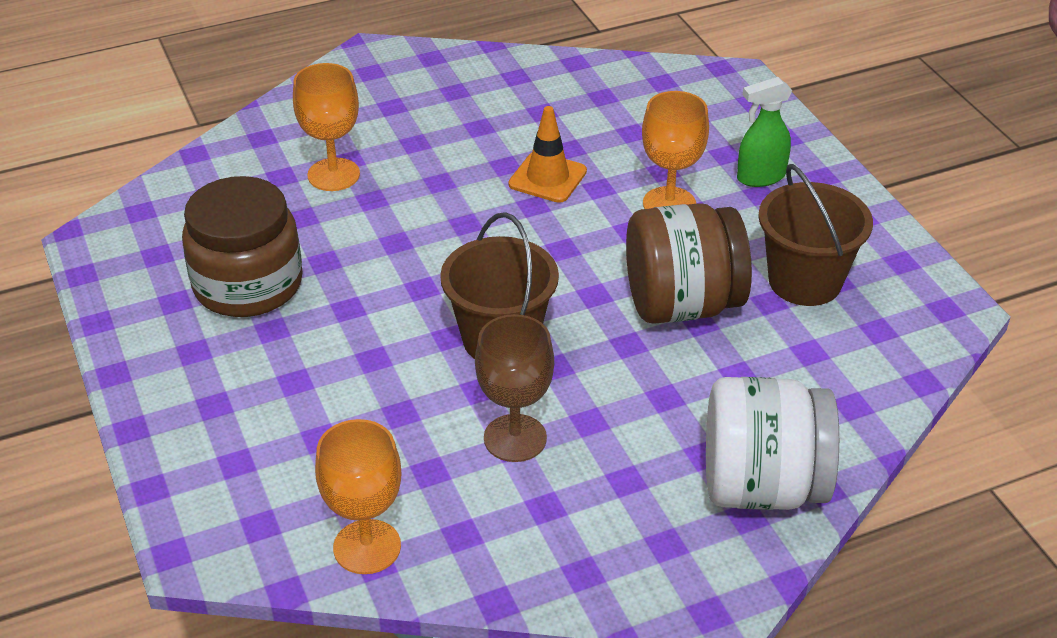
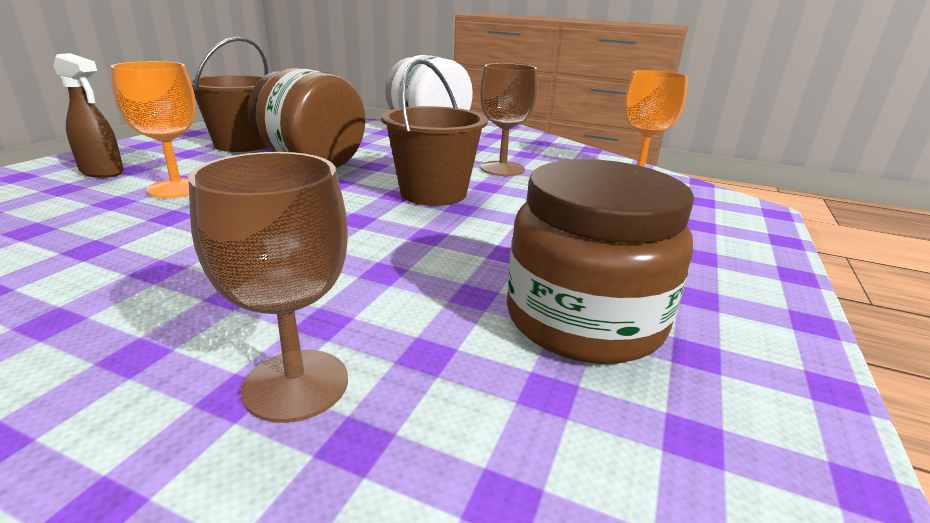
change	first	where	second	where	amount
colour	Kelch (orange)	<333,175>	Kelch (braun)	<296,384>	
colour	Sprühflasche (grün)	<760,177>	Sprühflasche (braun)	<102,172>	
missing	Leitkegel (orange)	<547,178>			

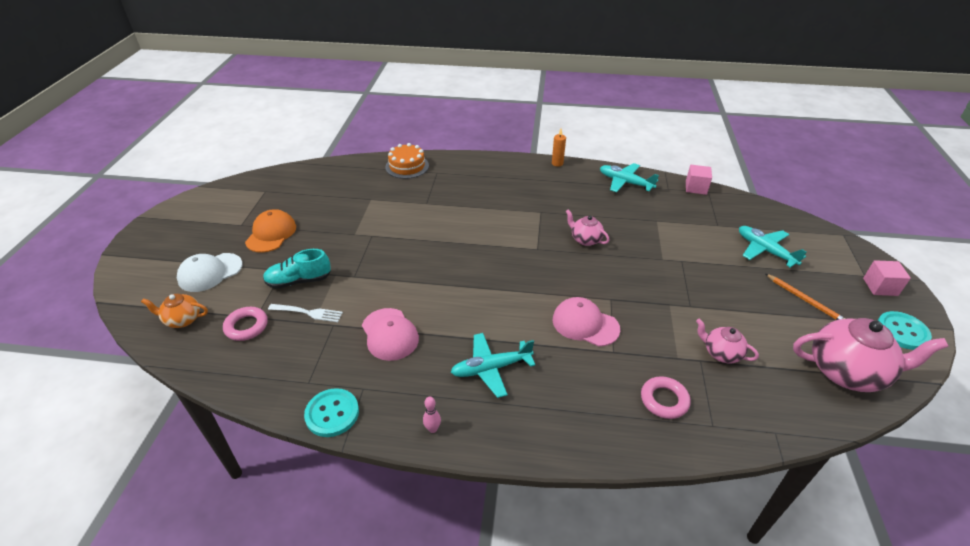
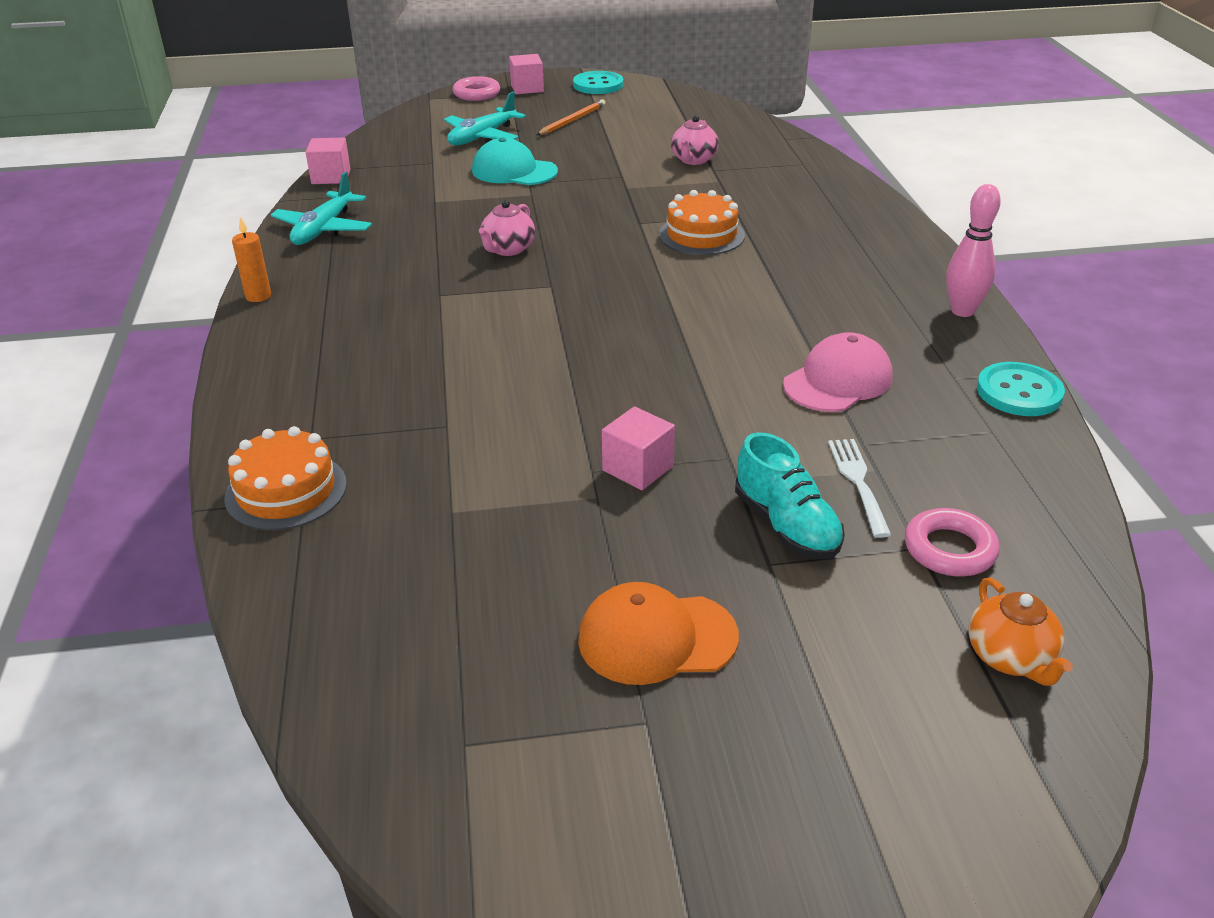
change	first	where	second	where	amount
missing	Kappe (weiß)	<210,272>			
exchanged	Kappe (rosa)	<585,324>	Kuchen (orange)	<701,235>	
missing	Teekanne (rosa)	<847,372>			
missing	Flugzeug (türkis)	<491,368>			
relocated	Ring (rosa)	<664,400>		<476,94>	
size	Bowlingkegel (rosa)	<432,429>		<962,311>	x1.87
appeared			Kappe (türkis)	<514,171>	
appeared			Kubus (rosa)	<638,468>	

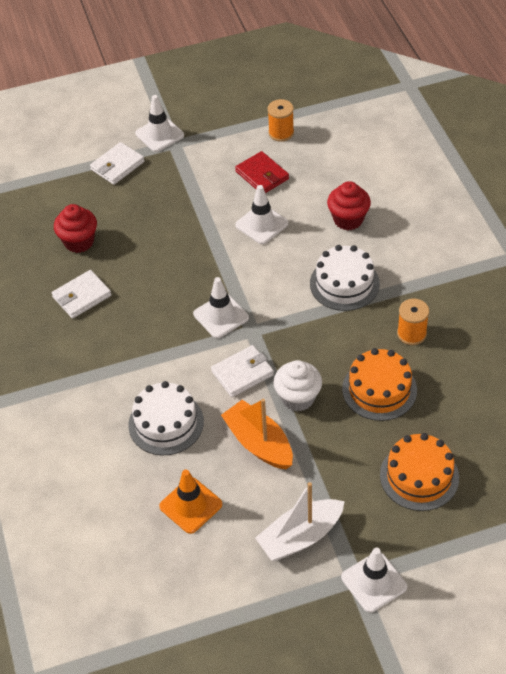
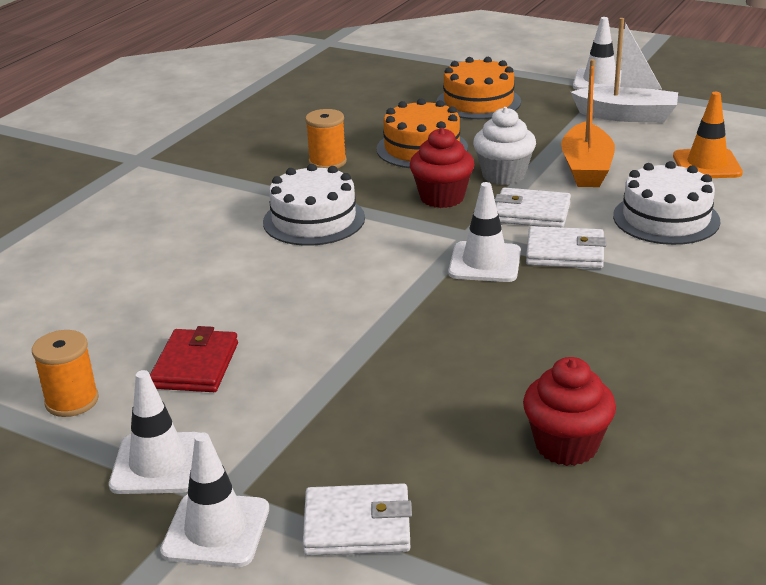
change	first	where	second	where	amount
relocated	Muffin (rot)	<348,219>		<442,198>	
relocated	Leitkegel (weiß)	<261,224>		<158,464>	
relocated	Geldbörse (weiß)	<82,296>		<565,252>	

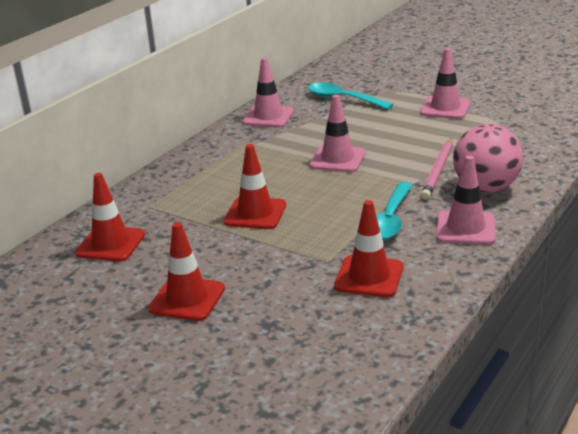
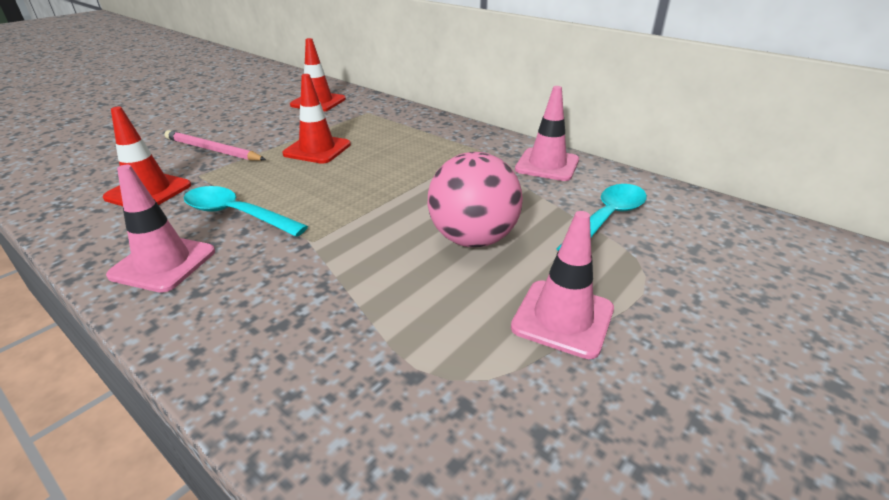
change	first	where	second	where	amount
missing	Leitkegel (rosa)	<337,159>			
relocated	Ball (rosa)	<485,188>		<473,239>	
relocated	Bleistift (rosa)	<438,171>		<213,150>	
missing	Leitkegel (rot)	<187,299>			

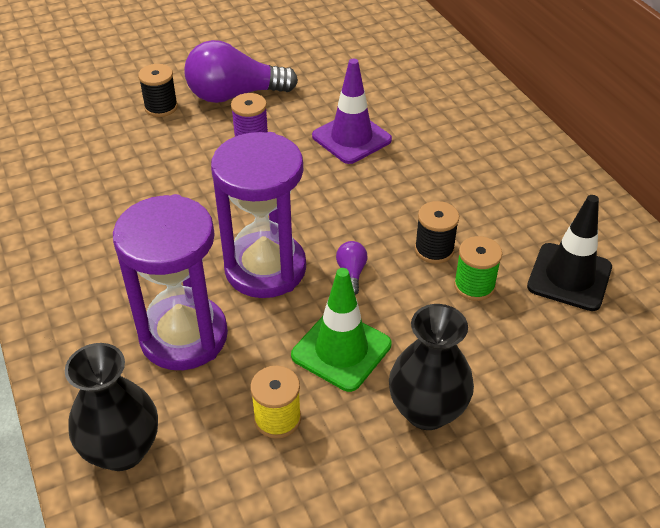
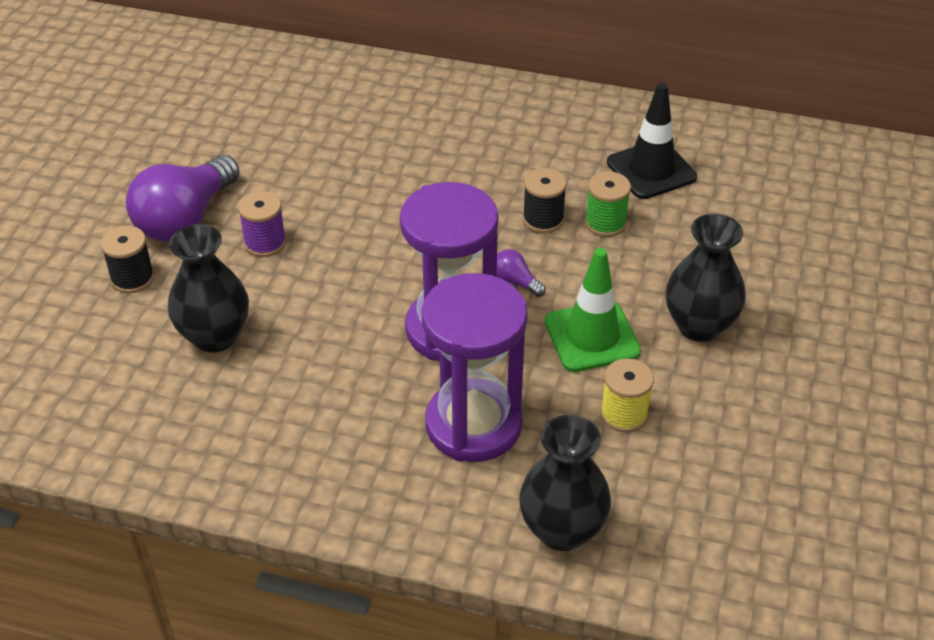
change	first	where	second	where	amount
missing	Leitkegel (lila)	<351,138>			
appeared			Vase (schwarz)	<214,336>	

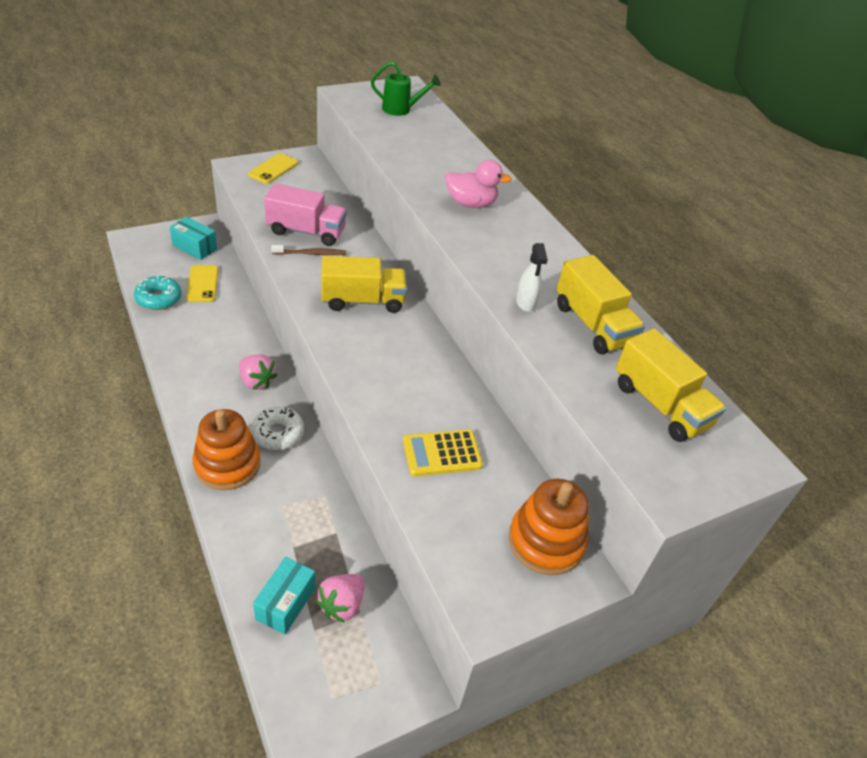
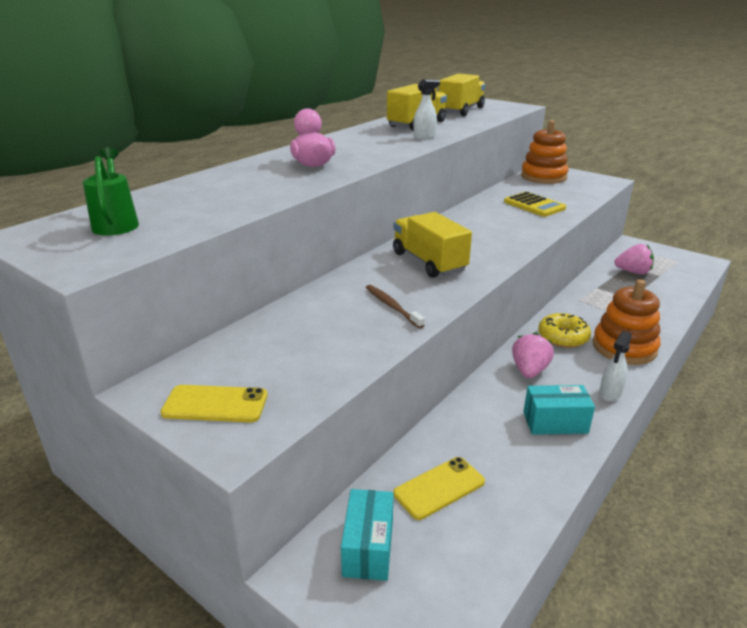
change	first	where	second	where	amount
missing	Lastwagen (rosa)	<306,231>			
missing	Donut (türkis)	<159,298>			
colour	Donut (weiß)	<278,433>	Donut (gelb)	<563,337>	
relocated	Schachtel (türkis)	<286,603>		<555,422>	
appeared			Sprühflasche (weiß)	<610,394>	

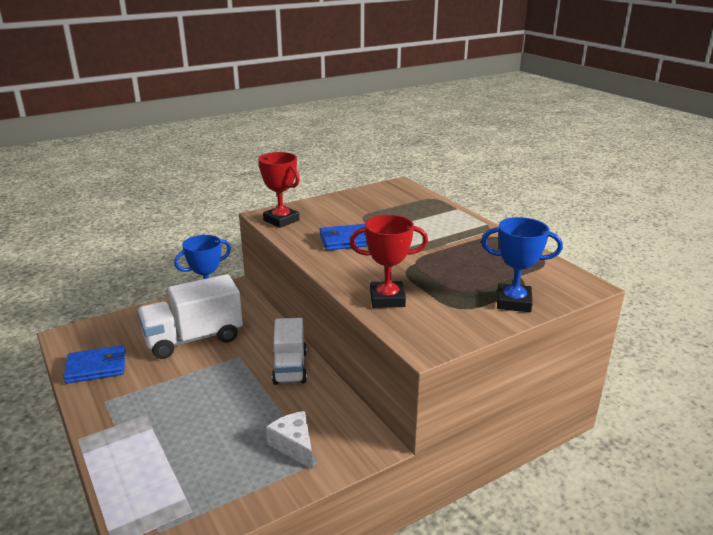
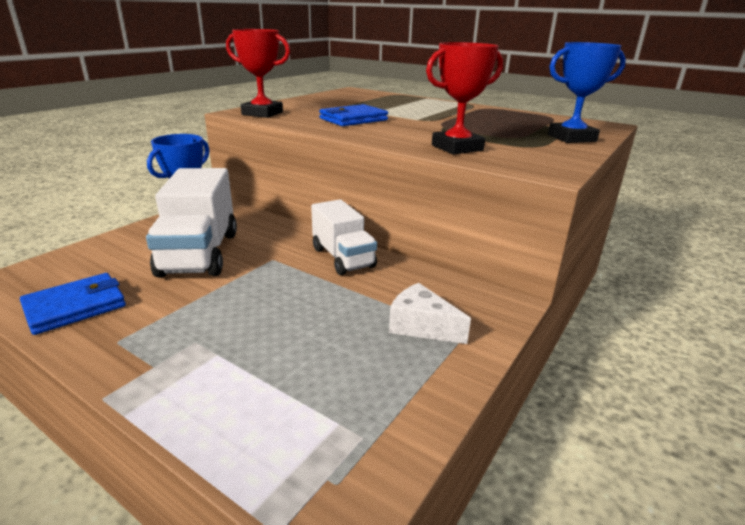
change	first	where	second	where	amount
spun	Lastwagen (weiß)	<193,339>		<200,254>	45 degrees counterclockwise

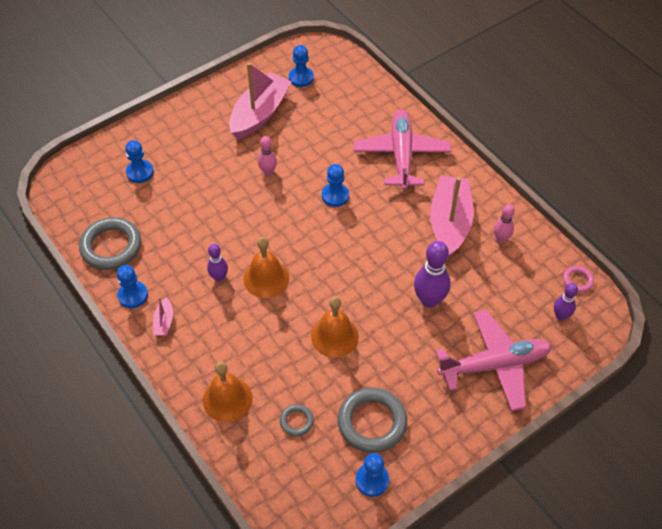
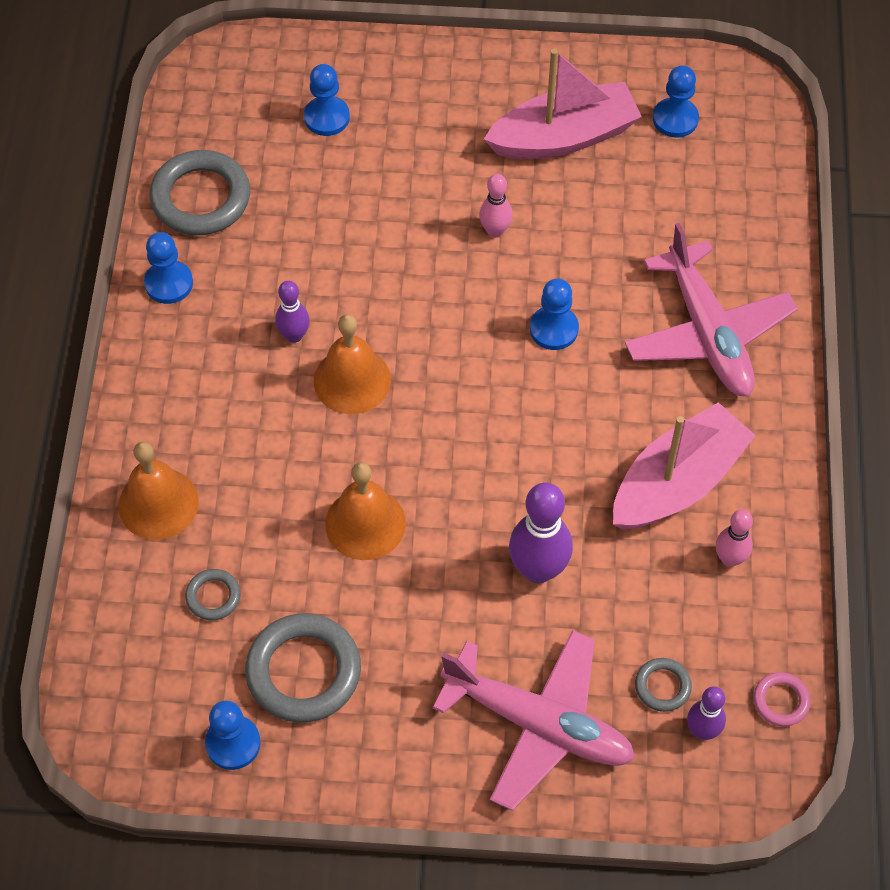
change	first	where	second	where	amount
spun	Flugzeug (rosa)	<401,154>		<708,333>	120 degrees clockwise
missing	Boot (rosa)	<164,322>			
appeared			Ring (grau)	<662,686>	

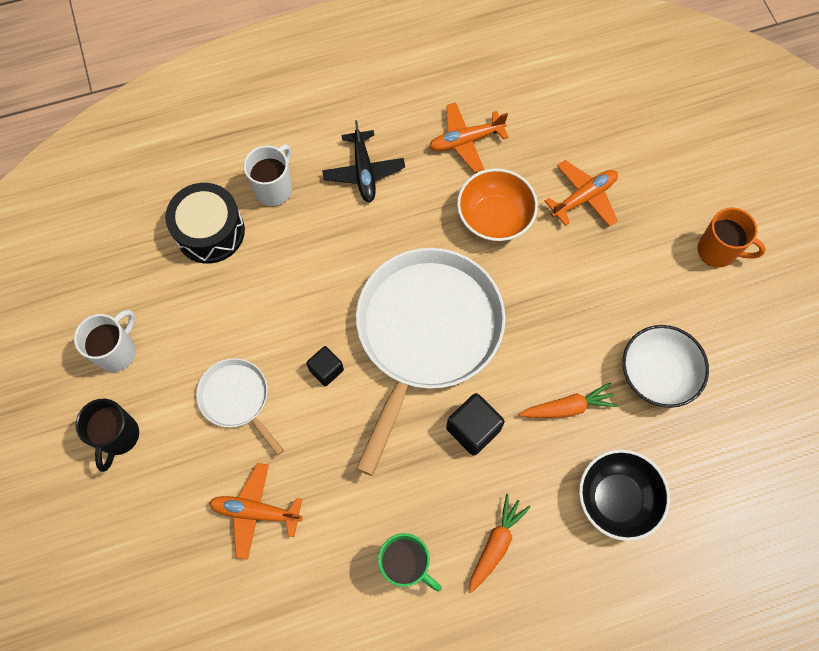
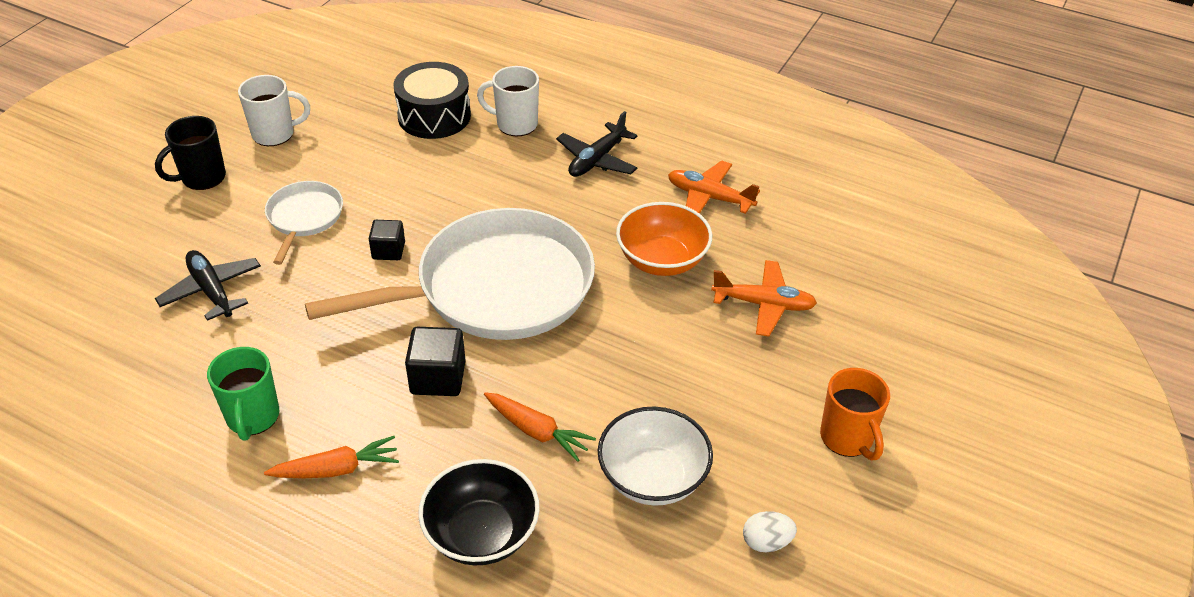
change	first	where	second	where	amount
spun	Tasse (weiß)	<274,189>		<515,124>	150 degrees counterclockwise
colour	Flugzeug (orange)	<256,511>	Flugzeug (schwarz)	<212,291>	
appeared			Ei (weiß)	<766,542>	

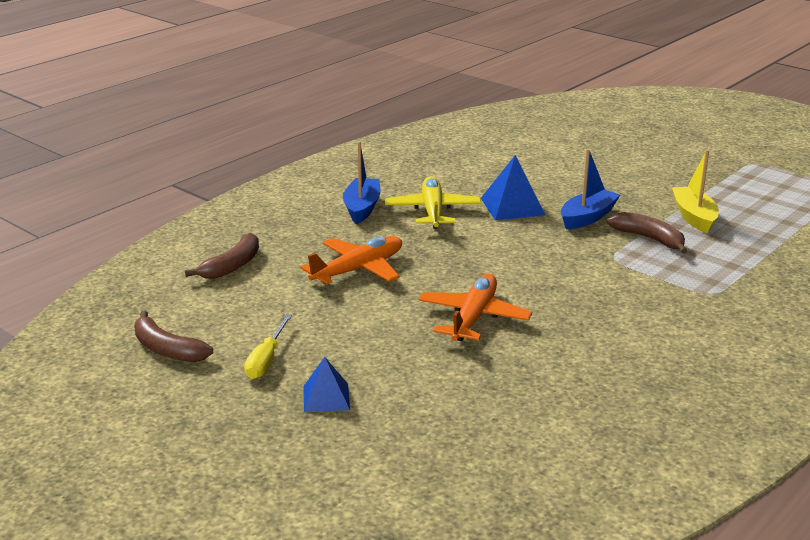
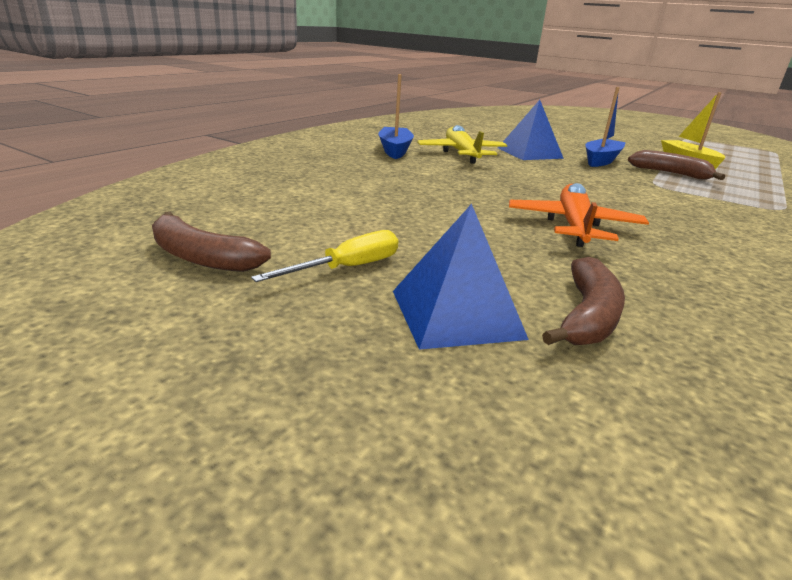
change	first	where	second	where	amount
relocated	Banane (braun)	<232,266>		<587,316>	
missing	Flugzeug (orange)	<358,270>			
spun	Schraubenzieher (gelb)	<266,360>		<347,268>	135 degrees counterclockwise
size	Pyramide (blau)	<326,397>		<455,313>	x1.54

